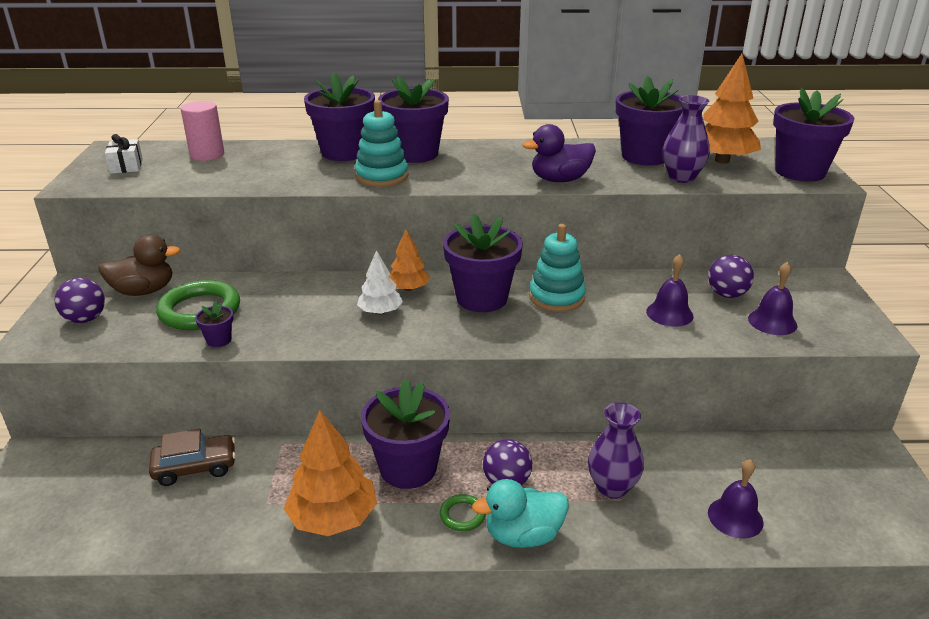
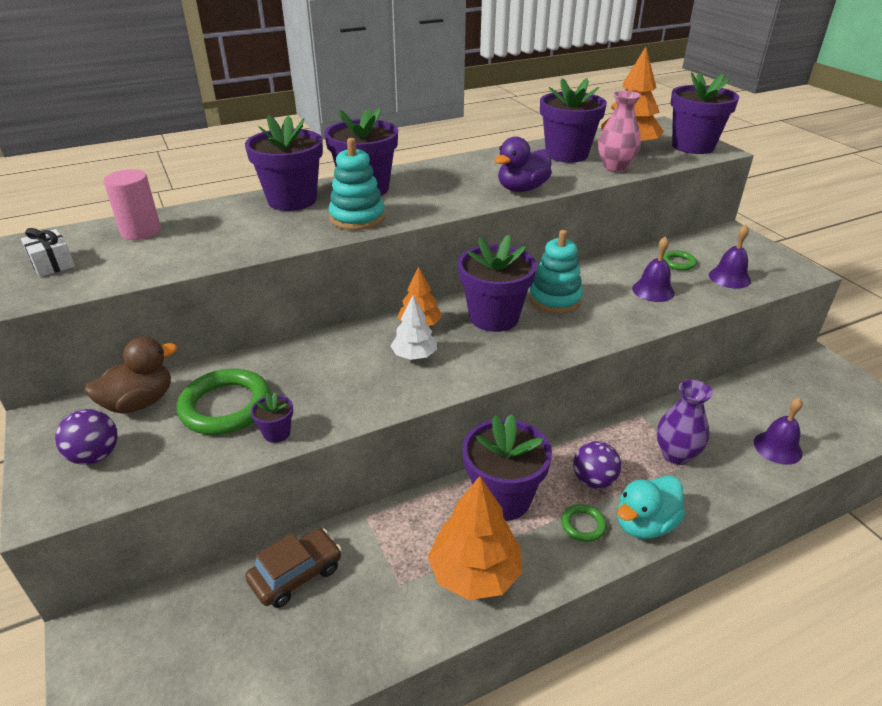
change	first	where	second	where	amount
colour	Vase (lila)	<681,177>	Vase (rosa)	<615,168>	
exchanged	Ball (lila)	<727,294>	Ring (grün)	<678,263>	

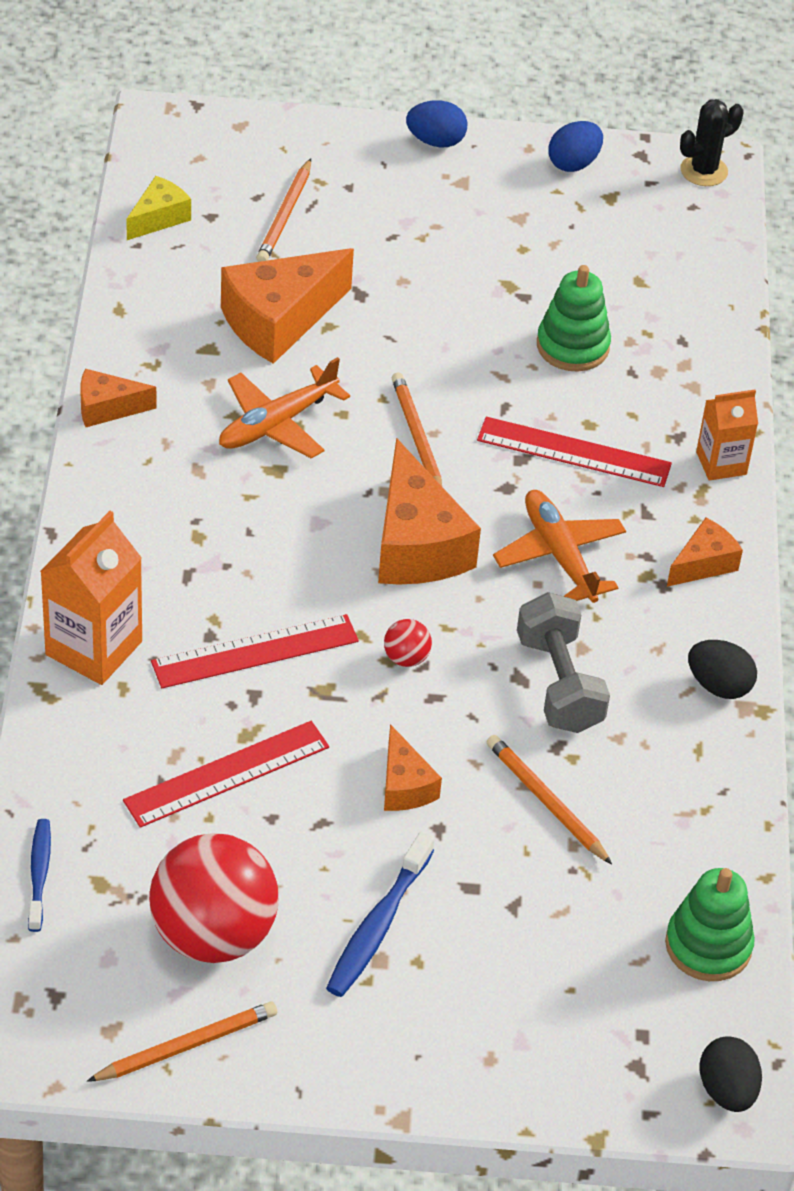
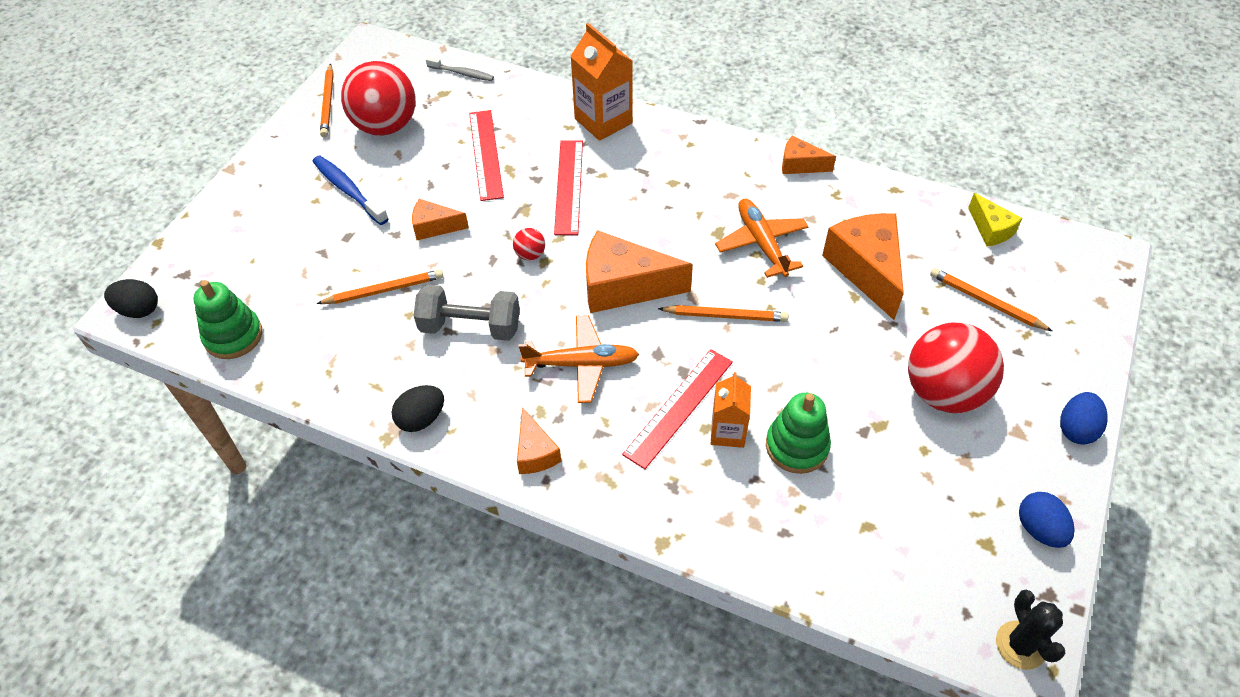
change	first	where	second	where	amount
spun	Käse (orange)	<107,408>		<800,165>	90 degrees counterclockwise
relocated	Getränkekarton (orange)	<721,463>		<728,432>	
colour	Zahnbürste (blau)	<39,873>	Zahnbürste (grau)	<462,73>	
appeared			Ball (rot)	<943,392>	

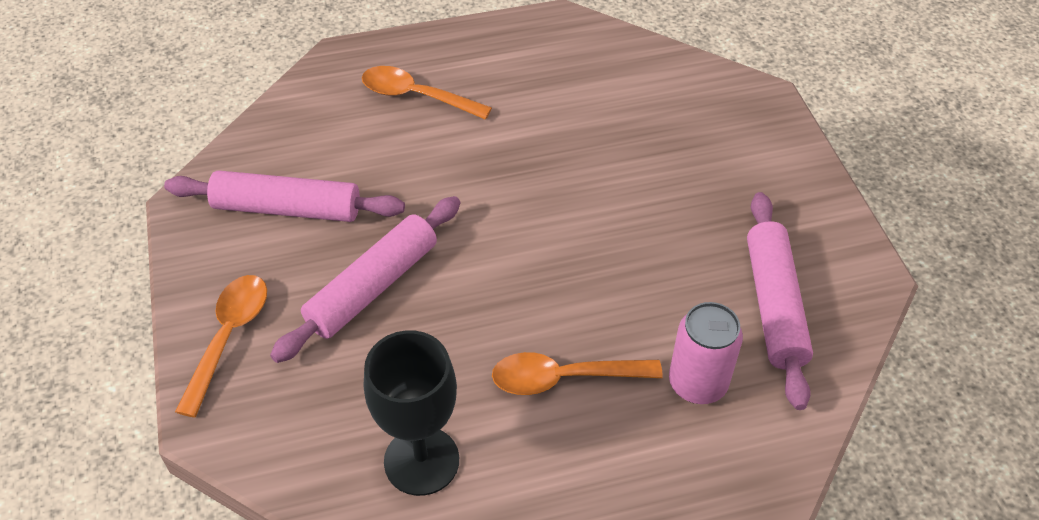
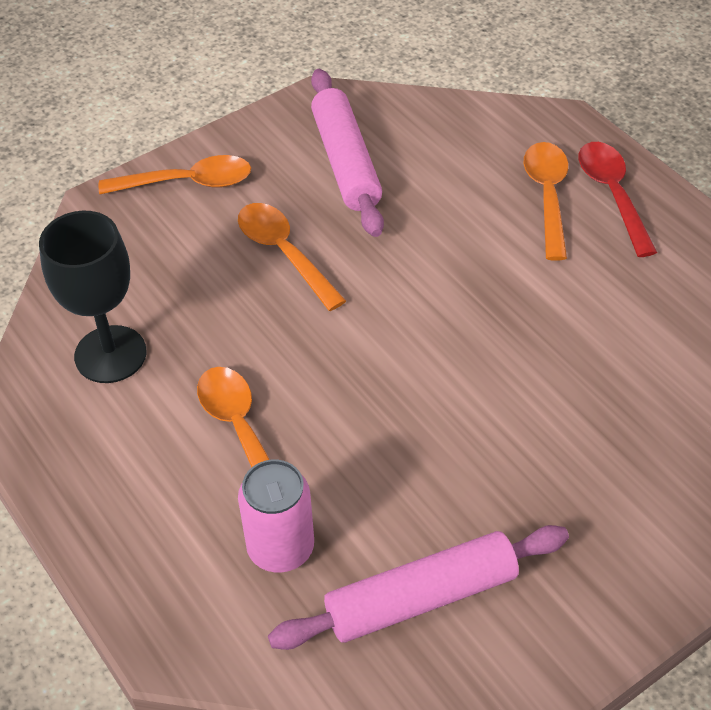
change	first	where	second	where	amount
exchanged	Nudelholz (rosa)	<372,287>	Löffel (orange)	<284,253>	
appeared			Löffel (rot)	<612,195>	

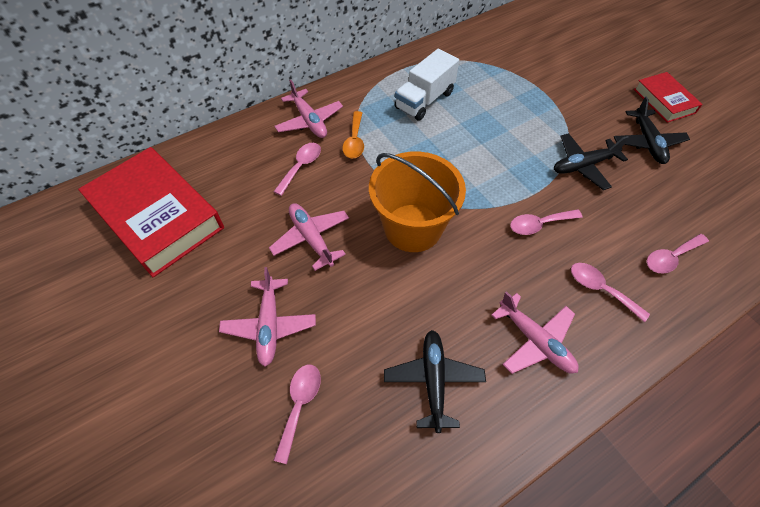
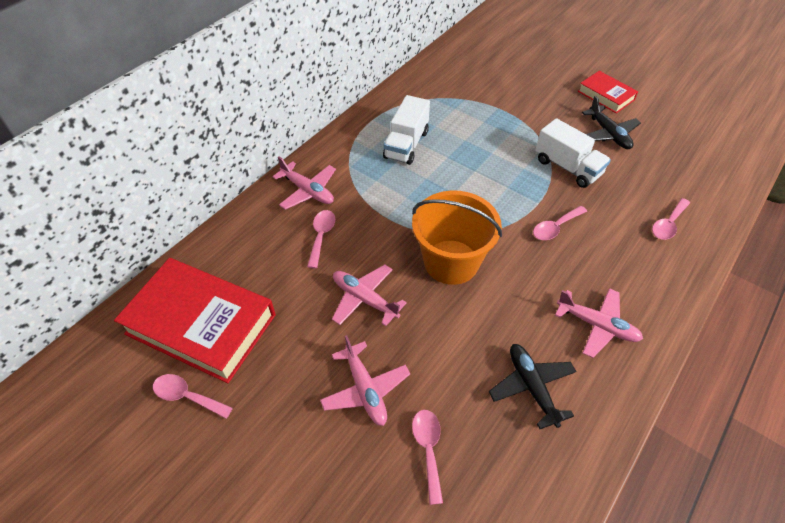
change	first	where	second	where	amount
missing	Löffel (orange)	<354,141>			
exchanged	Flugzeug (schwarz)	<583,165>	Lastwagen (weiß)	<567,167>	
relocated	Löffel (rosa)	<600,289>		<187,396>	

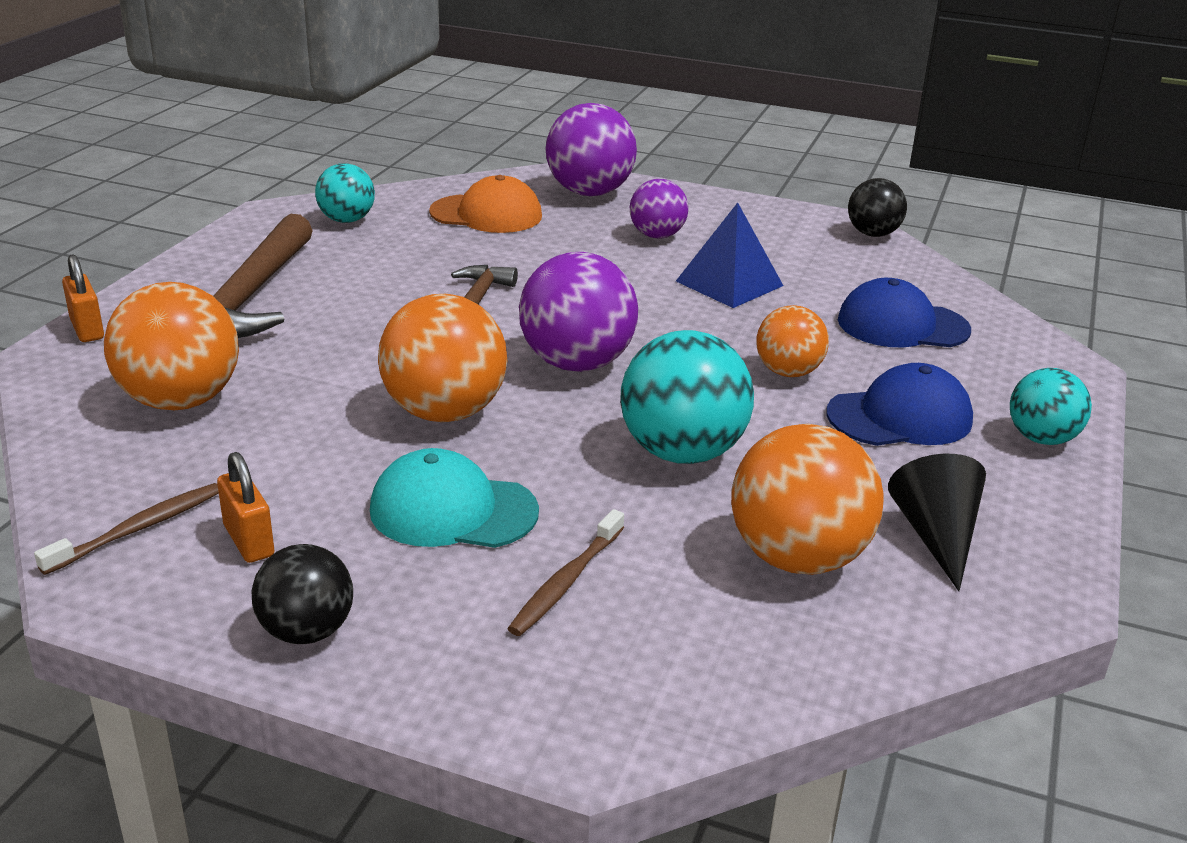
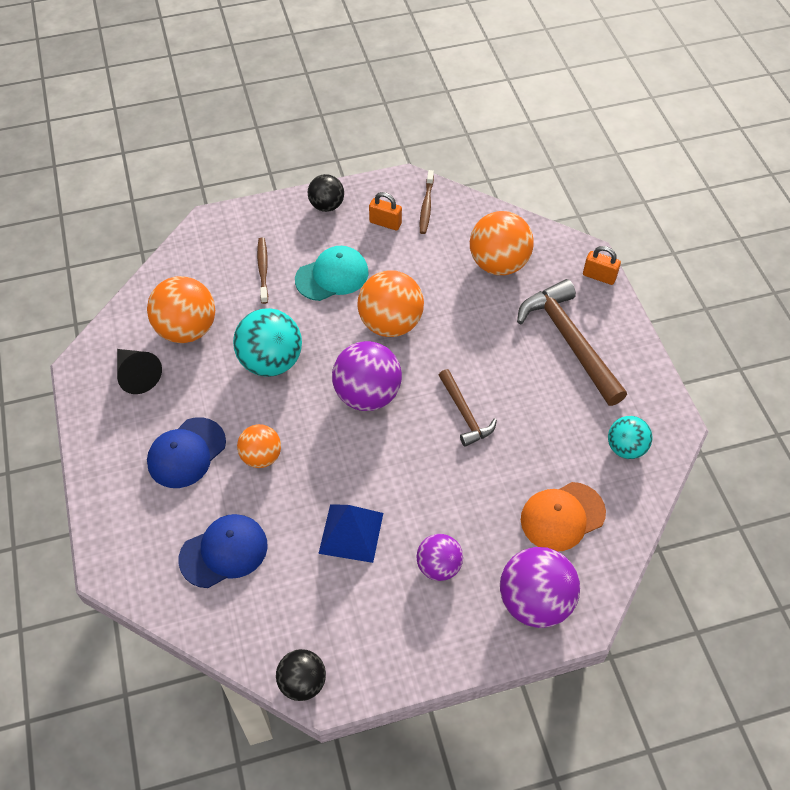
change	first	where	second	where	amount
missing	Ball (türkis)	<1041,438>			

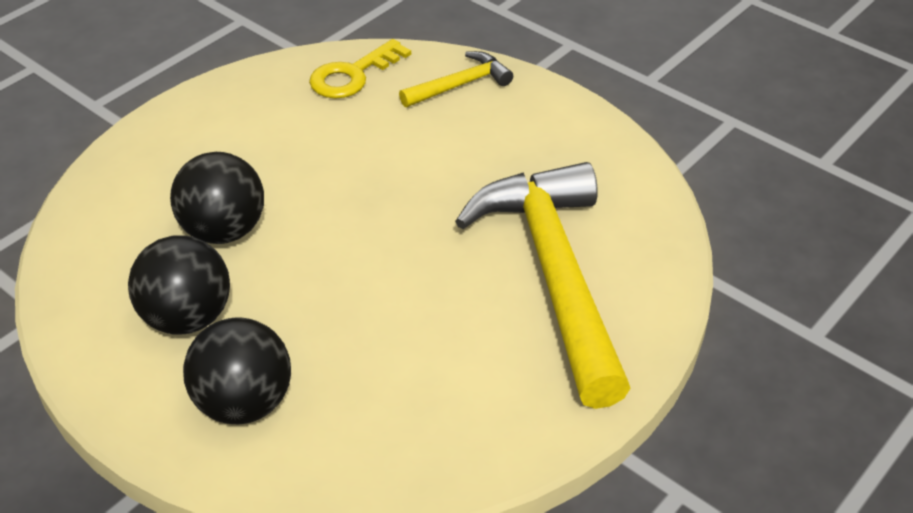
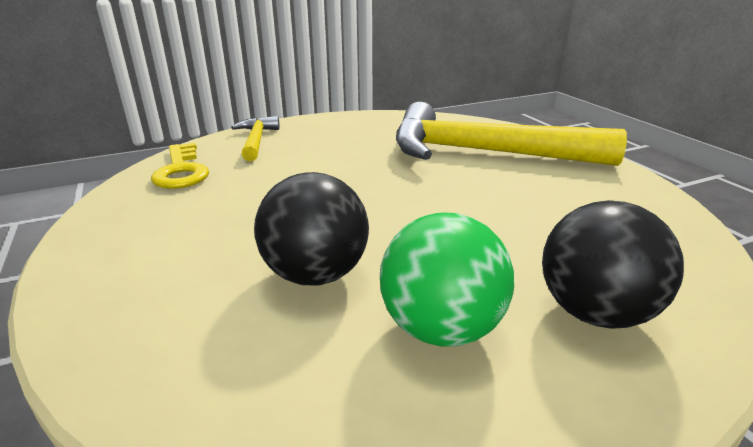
change	first	where	second	where	amount
colour	Ball (schwarz)	<187,318>	Ball (grün)	<441,328>	

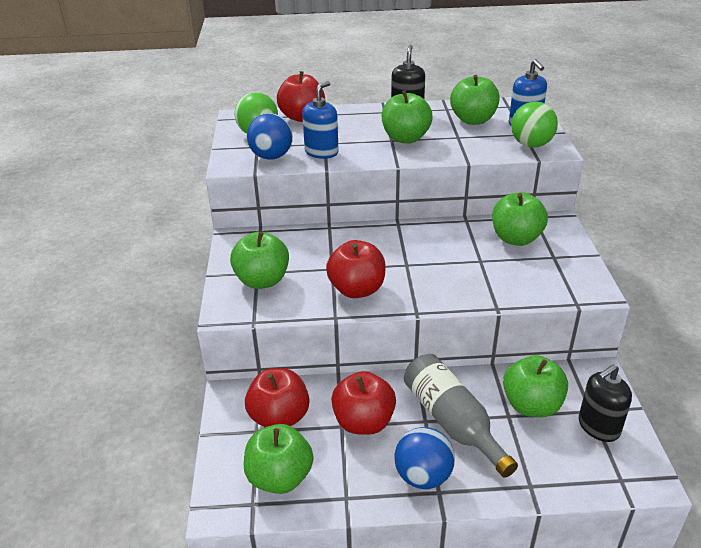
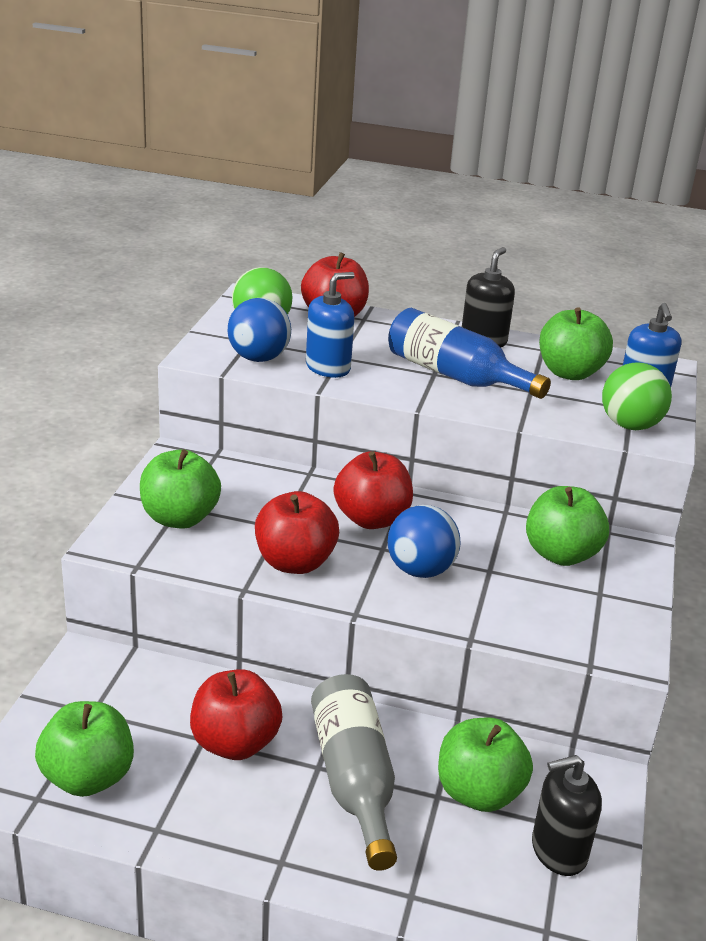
change	first	where	second	where	amount
exchanged	Apfel (grün)	<405,138>	Flasche (blau)	<455,376>	
relocated	Apfel (rot)	<279,418>		<371,519>	
relocated	Ball (blau)	<423,476>		<420,570>	

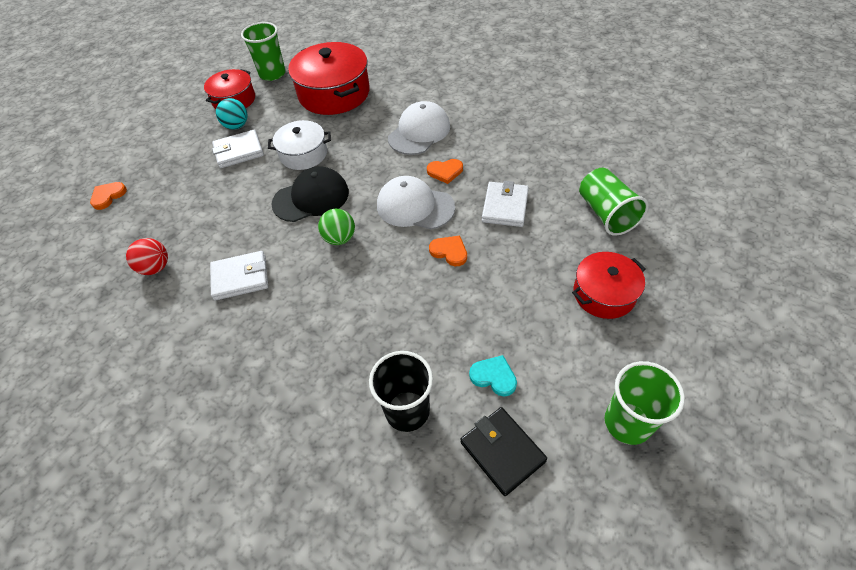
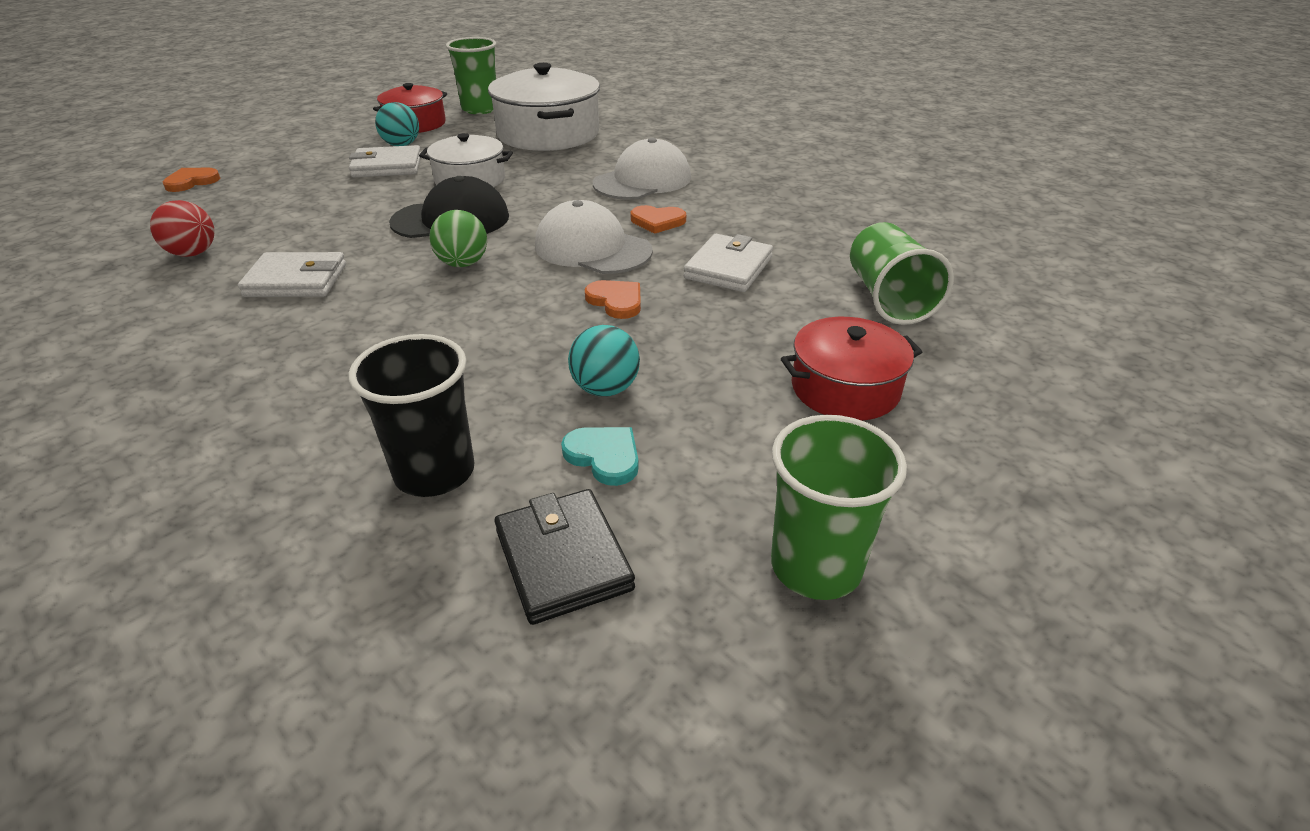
change	first	where	second	where	amount
colour	Kochtopf (rot)	<334,93>	Kochtopf (weiß)	<548,134>	
appeared			Ball (türkis)	<605,389>	

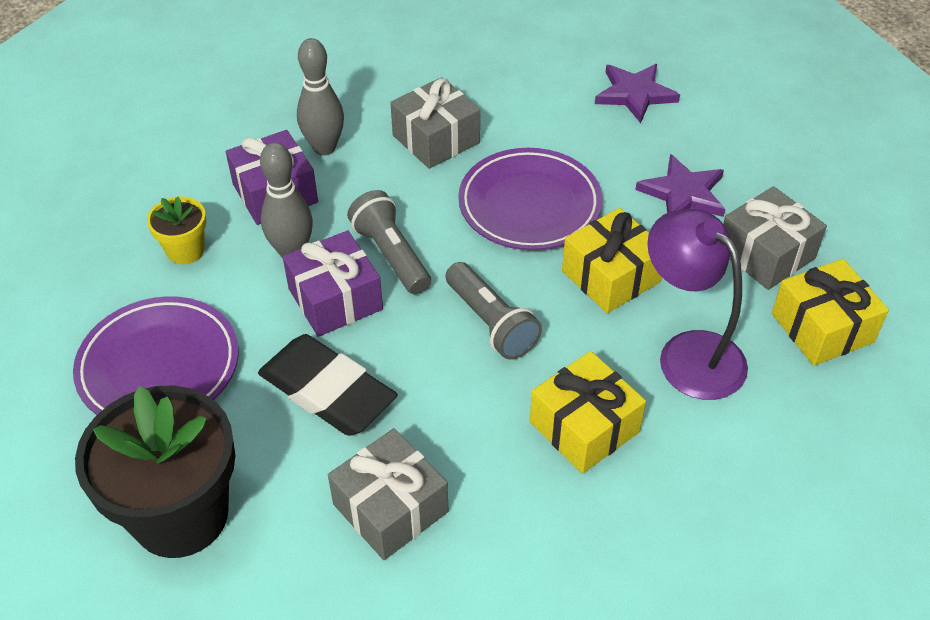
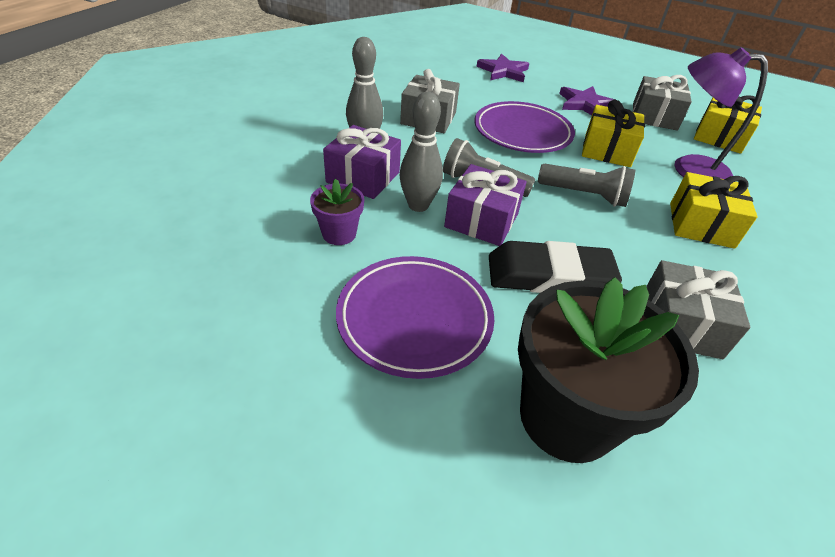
change	first	where	second	where	amount
colour	Blumentopf (gelb)	<185,250>	Blumentopf (lila)	<339,234>	

